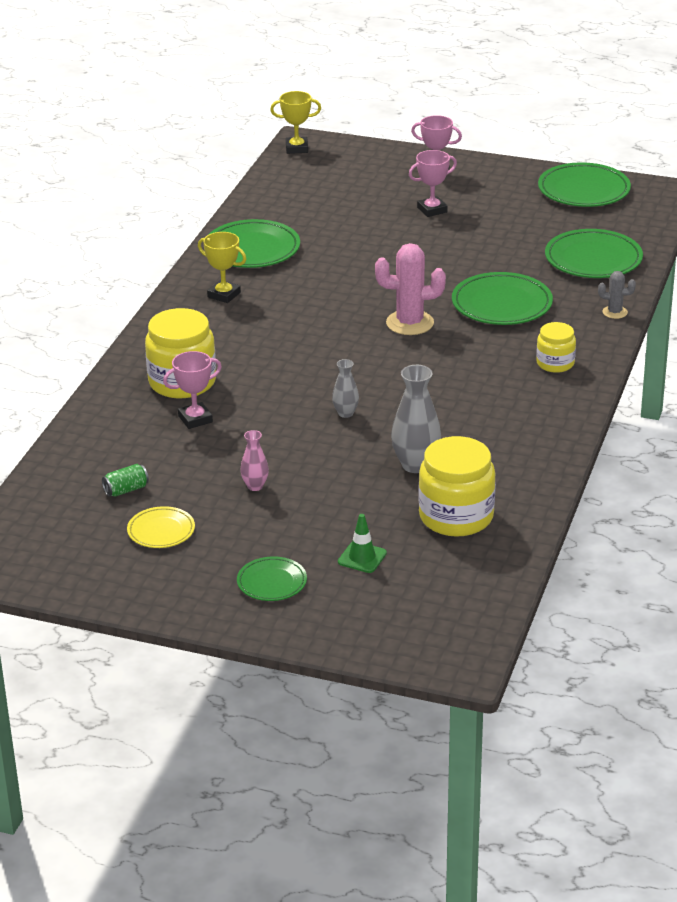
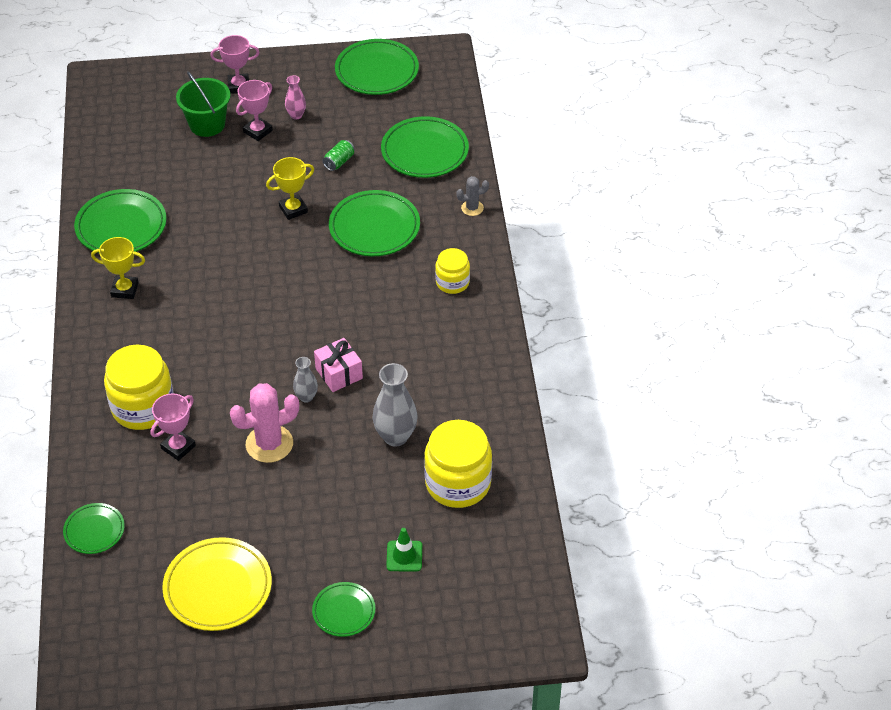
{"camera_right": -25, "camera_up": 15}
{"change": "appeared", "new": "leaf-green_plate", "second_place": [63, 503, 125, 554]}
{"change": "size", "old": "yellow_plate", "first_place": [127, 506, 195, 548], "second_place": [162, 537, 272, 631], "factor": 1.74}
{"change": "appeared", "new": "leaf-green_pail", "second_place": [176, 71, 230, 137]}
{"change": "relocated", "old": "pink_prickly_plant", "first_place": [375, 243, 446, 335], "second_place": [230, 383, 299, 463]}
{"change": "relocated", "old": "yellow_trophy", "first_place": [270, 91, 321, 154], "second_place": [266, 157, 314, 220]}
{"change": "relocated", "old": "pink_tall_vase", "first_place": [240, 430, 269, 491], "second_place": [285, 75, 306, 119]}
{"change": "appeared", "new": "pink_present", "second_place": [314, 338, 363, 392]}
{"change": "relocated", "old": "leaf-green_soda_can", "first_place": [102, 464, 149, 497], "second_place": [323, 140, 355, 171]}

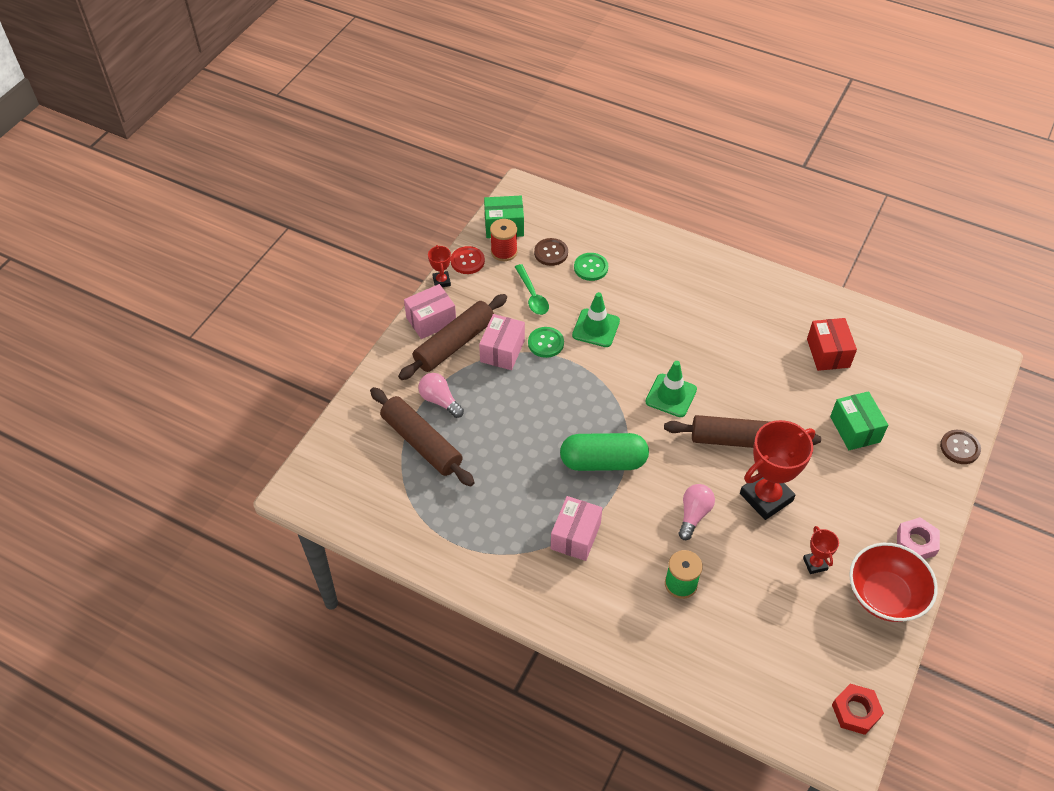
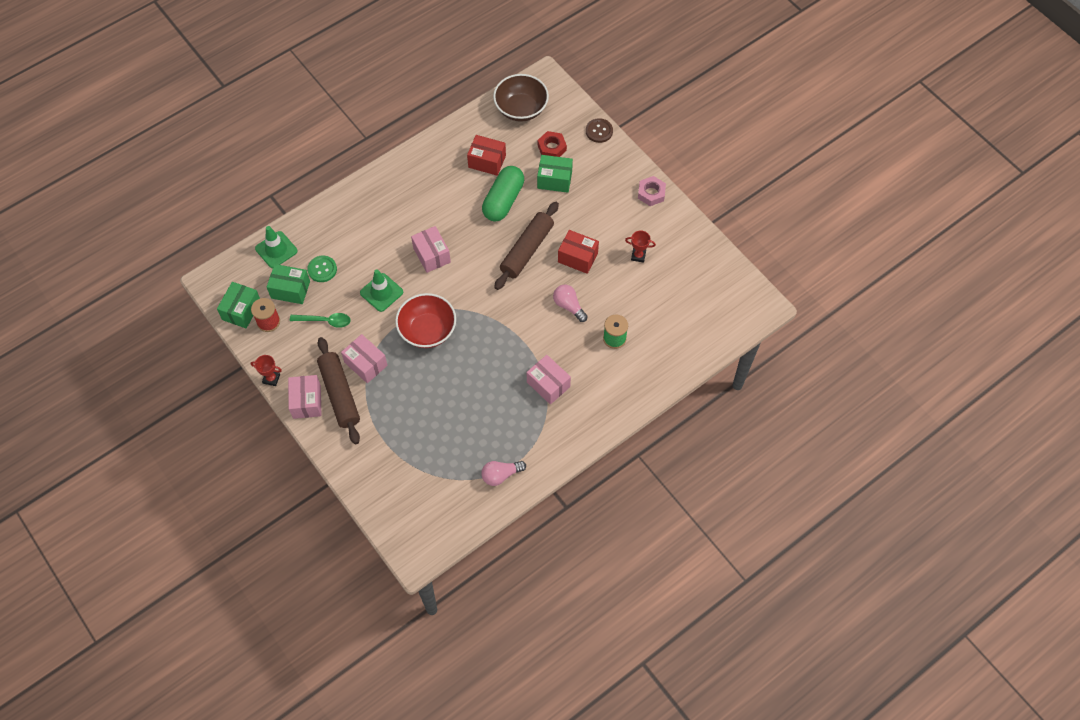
{"camera_right": -65, "camera_up": 10}
{"change": "relocated", "old": "leaf-green_road_cone", "first_place": [645, 361, 697, 417], "second_place": [255, 226, 298, 268]}
{"change": "exchanged", "old": "russet_shirt_button", "new": "leaf-green_package", "first_place": [534, 238, 568, 266], "second_place": [267, 264, 310, 304]}
{"change": "relocated", "old": "scarlet_bowl", "first_place": [849, 543, 938, 622], "second_place": [395, 293, 456, 348]}
{"change": "appeared", "new": "pink_package", "second_place": [411, 226, 451, 273]}
{"change": "relocated", "old": "pink_light_bulb", "first_place": [418, 373, 464, 418], "second_place": [481, 461, 526, 486]}
{"change": "relocated", "old": "leaf-green_capsule", "first_place": [560, 433, 649, 471], "second_place": [482, 166, 524, 221]}
{"change": "appeared", "new": "russet_bowl", "second_place": [493, 74, 549, 122]}
{"change": "relocated", "old": "scarlet_hexagon_nut", "first_place": [832, 684, 884, 735], "second_place": [538, 131, 567, 157]}
{"change": "exchanged", "old": "scarlet_trophy", "new": "scarlet_package", "first_place": [740, 420, 815, 520], "second_place": [558, 230, 599, 274]}
{"change": "missing", "old": "russet_pastry_roller", "first_place": [370, 387, 475, 486]}
{"change": "missing", "old": "scarlet_shirt_button", "first_place": [451, 246, 485, 274]}
{"change": "missing", "old": "leaf-green_shirt_button", "first_place": [528, 327, 564, 358]}

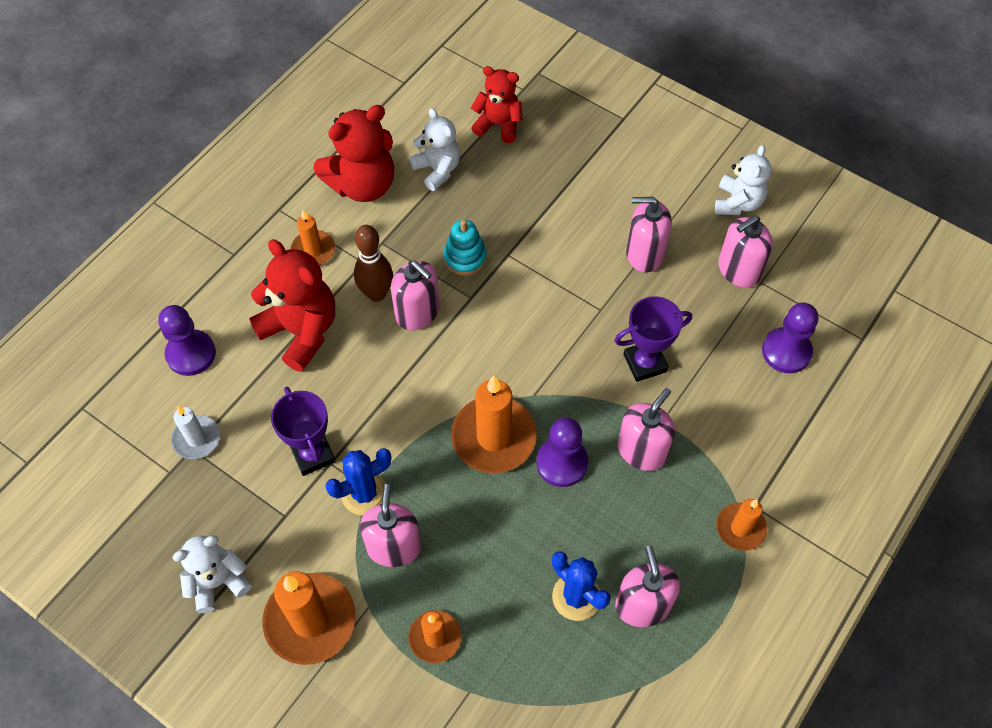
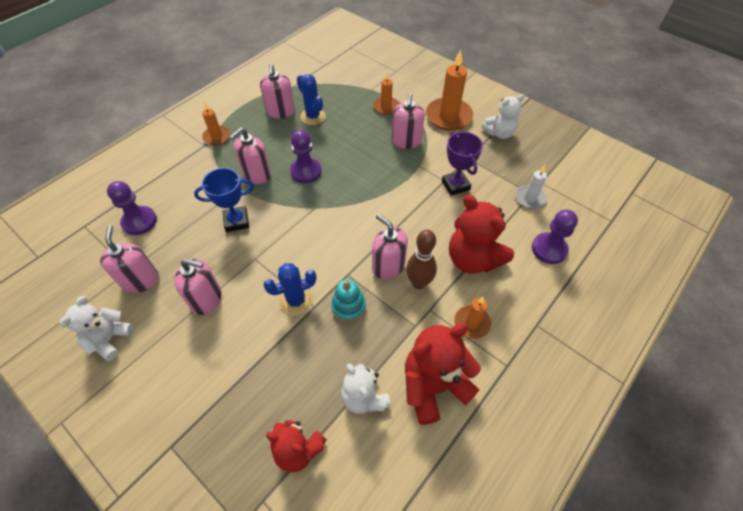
{"camera_right": -175, "camera_up": -5}
{"change": "spun", "old": "pink_soap_pump", "first_place": [718, 215, 773, 288], "second_place": [100, 225, 159, 293], "degrees": -75}
{"change": "colour", "old": "purple_trophy", "new": "cobalt_trophy", "first_place": [615, 296, 692, 382], "second_place": [194, 168, 254, 232]}
{"change": "relocated", "old": "cobalt_prickly_plant", "first_place": [325, 448, 391, 515], "second_place": [263, 263, 316, 315]}
{"change": "missing", "old": "bright_orange_candle", "first_place": [451, 376, 537, 473]}

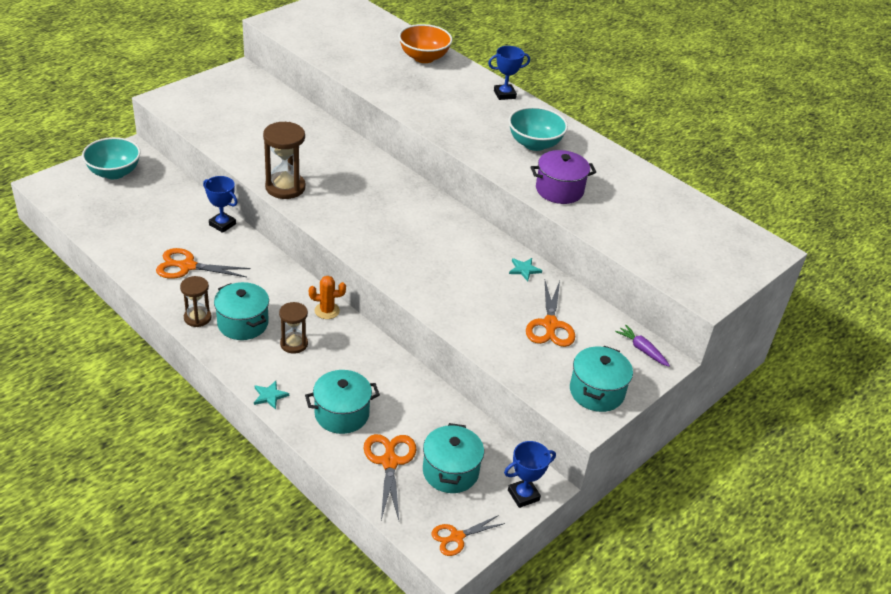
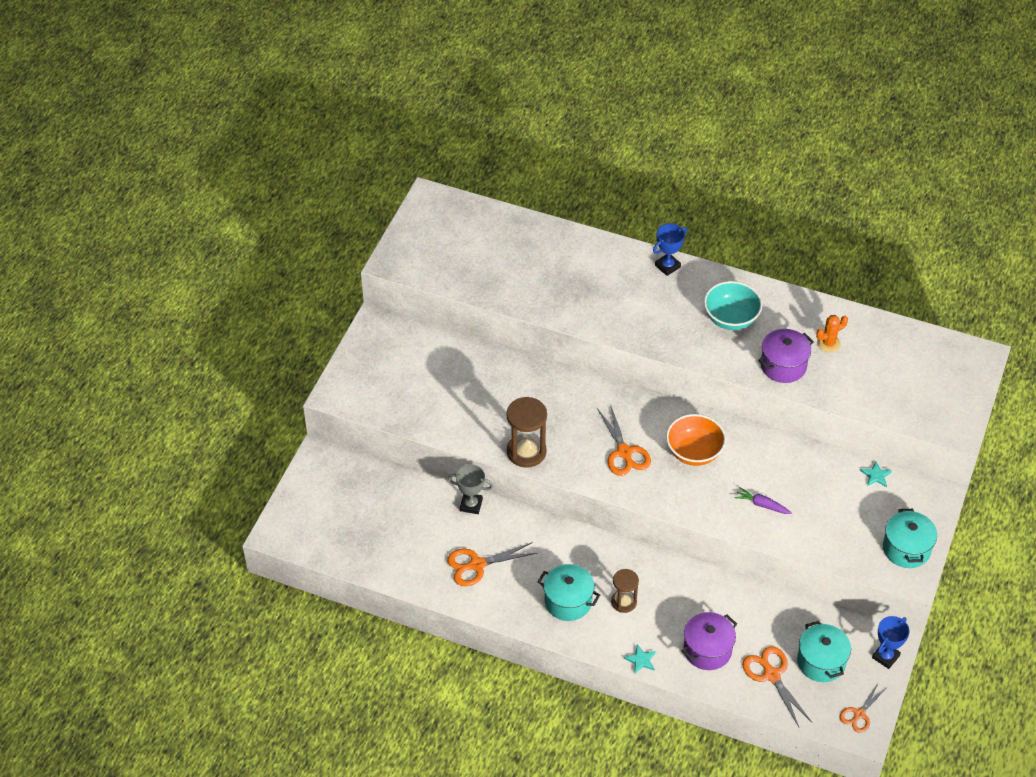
{"camera_right": -20, "camera_up": 10}
{"change": "colour", "old": "cobalt_trophy", "new": "gray_trophy", "first_place": [203, 176, 238, 233], "second_place": [448, 464, 493, 514]}
{"change": "relocated", "old": "bright_orange_scissors", "first_place": [526, 281, 575, 347], "second_place": [597, 404, 651, 476]}
{"change": "relocated", "old": "bright_orange_bowl", "first_place": [399, 24, 452, 63], "second_place": [666, 414, 726, 466]}
{"change": "colour", "old": "aqua_pot", "new": "purple_pot", "first_place": [305, 370, 380, 434], "second_place": [682, 612, 737, 670]}
{"change": "relocated", "old": "purple_root_vegetable", "first_place": [615, 325, 670, 367], "second_place": [735, 487, 792, 514]}
{"change": "relocated", "old": "bright_orange_prickly_plant", "first_place": [309, 276, 346, 319], "second_place": [816, 315, 848, 353]}
{"change": "relocated", "old": "aqua_star_shape", "first_place": [509, 258, 542, 281], "second_place": [860, 461, 892, 487]}
{"change": "missing", "old": "aqua_bowl", "first_place": [82, 137, 141, 179]}
{"change": "missing", "old": "russet_hourglass", "first_place": [180, 276, 212, 327]}

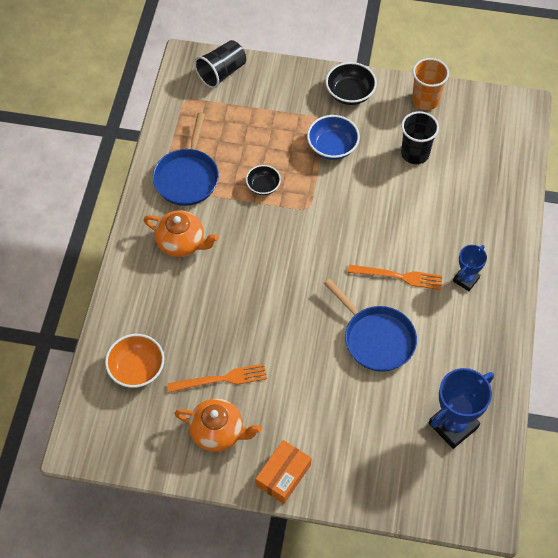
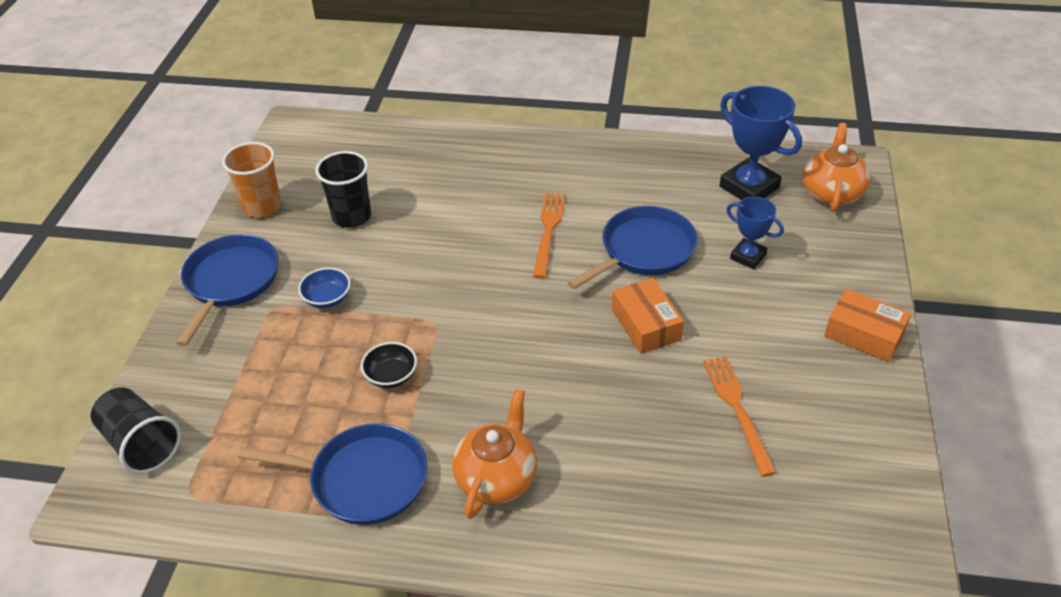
{"camera_right": -90, "camera_up": -15}
{"change": "exchanged", "old": "jet-black_bowl", "new": "cobalt_frying_pan", "first_place": [326, 62, 377, 105], "second_place": [176, 234, 279, 347]}
{"change": "size", "old": "cobalt_bowl", "first_place": [307, 115, 360, 160], "second_place": [298, 267, 351, 308], "factor": 0.65}
{"change": "appeared", "new": "bright_orange_package", "second_place": [612, 278, 684, 354]}
{"change": "relocated", "old": "cobalt_trophy", "first_place": [453, 245, 487, 291], "second_place": [726, 197, 784, 269]}
{"change": "relocated", "old": "bright_orange_china_teapot", "first_place": [174, 398, 262, 452], "second_place": [803, 123, 871, 212]}
{"change": "missing", "old": "bright_orange_bowl", "first_place": [105, 334, 164, 388]}

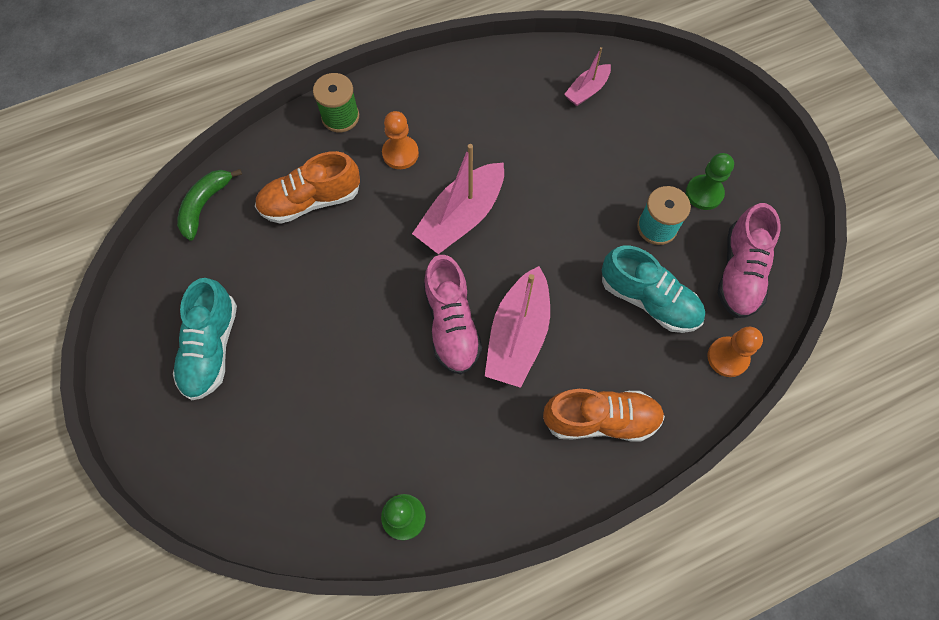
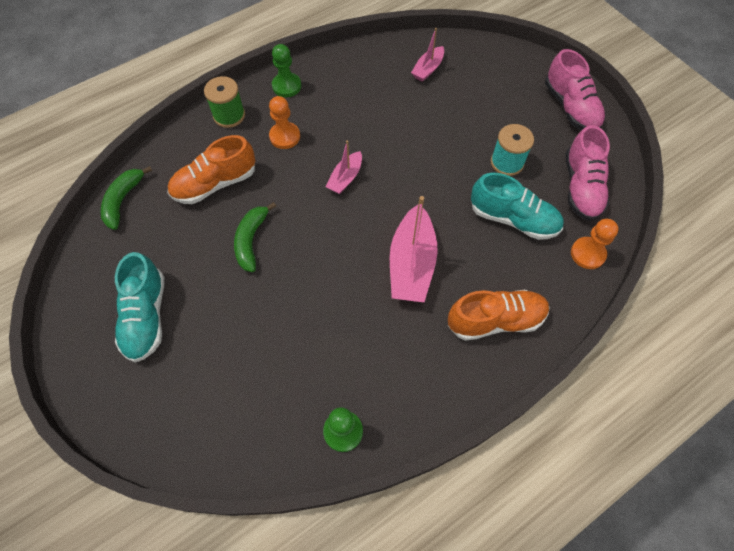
{"camera_right": -10, "camera_up": -5}
{"change": "appeared", "new": "leaf-green_banana", "second_place": [234, 202, 276, 272]}
{"change": "relocated", "old": "leaf-green_game_pawn", "first_place": [686, 153, 734, 210], "second_place": [272, 44, 301, 97]}
{"change": "size", "old": "pink_sailboat", "first_place": [412, 144, 504, 254], "second_place": [325, 140, 362, 194], "factor": 0.55}
{"change": "relocated", "old": "pink_sneaker", "first_place": [424, 255, 482, 374], "second_place": [545, 49, 605, 130]}

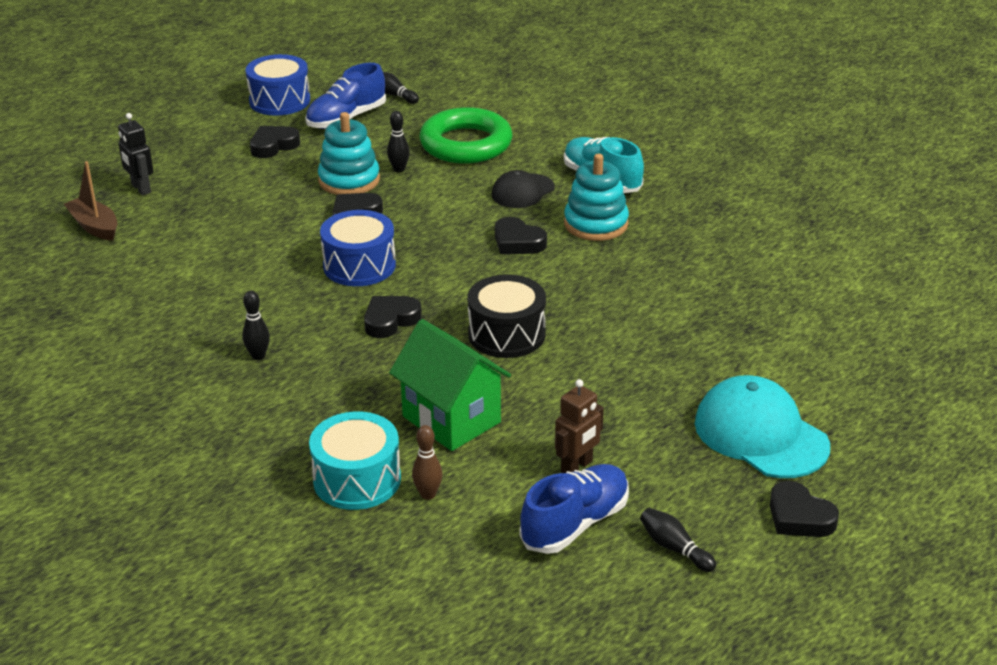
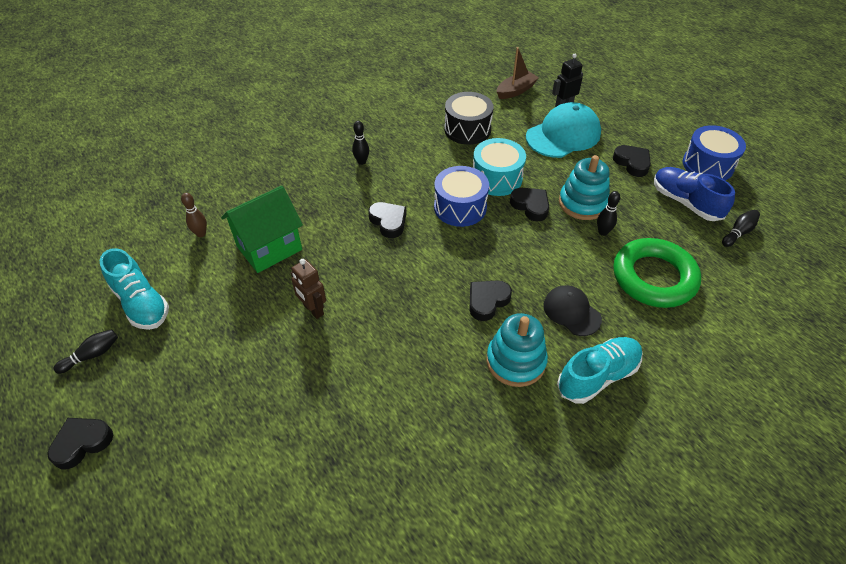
{"camera_right": 95, "camera_up": 15}
{"change": "colour", "old": "cobalt_sneaker", "new": "aqua_sneaker", "first_place": [520, 464, 629, 554], "second_place": [100, 248, 169, 330]}
{"change": "relocated", "old": "russet_robot", "first_place": [555, 379, 604, 473], "second_place": [291, 259, 326, 319]}
{"change": "relocated", "old": "jet-black_snare_drum", "first_place": [467, 274, 546, 358], "second_place": [444, 92, 494, 145]}
{"change": "relocated", "old": "aqua_snare_drum", "first_place": [309, 412, 401, 510], "second_place": [473, 138, 526, 196]}
{"change": "relocated", "old": "aqua_baseball_cap", "first_place": [695, 375, 830, 478], "second_place": [526, 102, 601, 158]}

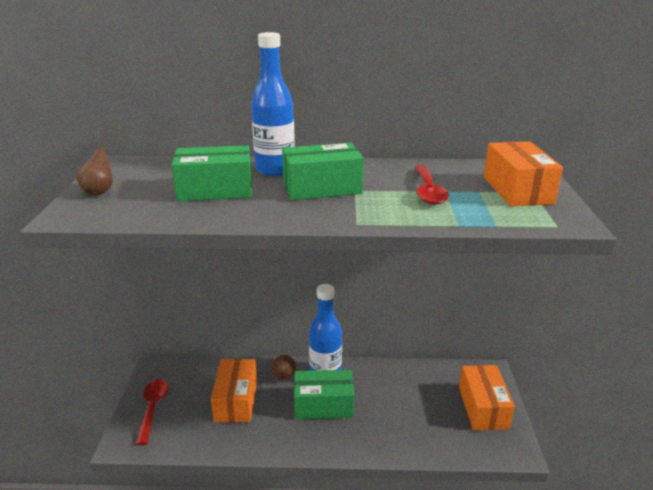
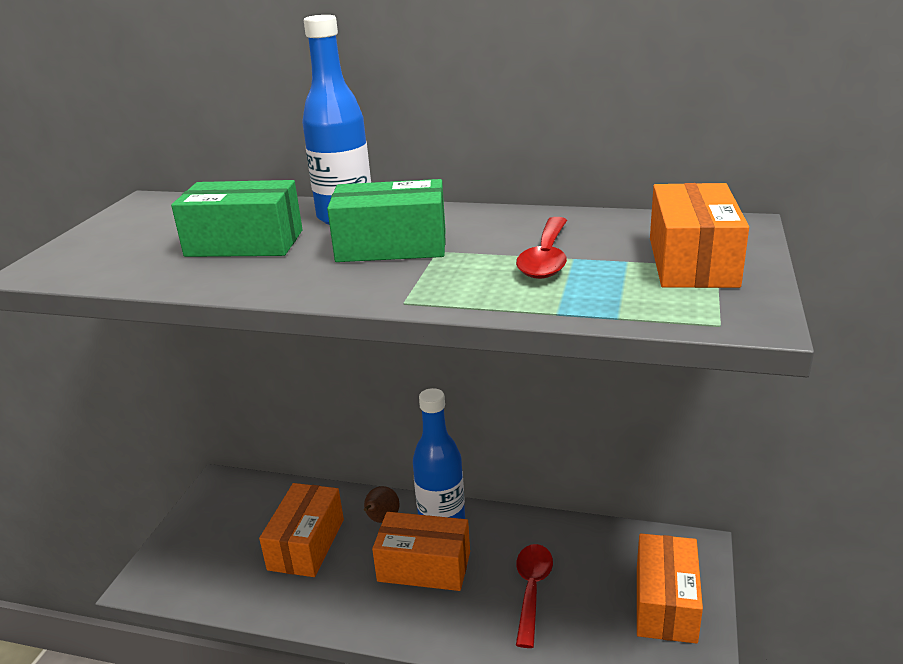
{"camera_right": 15, "camera_up": 0}
{"change": "colour", "old": "leaf-green_package", "new": "bright_orange_package", "first_place": [294, 370, 354, 419], "second_place": [372, 512, 470, 591]}
{"change": "relocated", "old": "scarlet_tablespoon", "first_place": [136, 379, 168, 445], "second_place": [516, 544, 553, 648]}
{"change": "missing", "old": "russet_pear_fruit", "first_place": [77, 143, 113, 195]}

